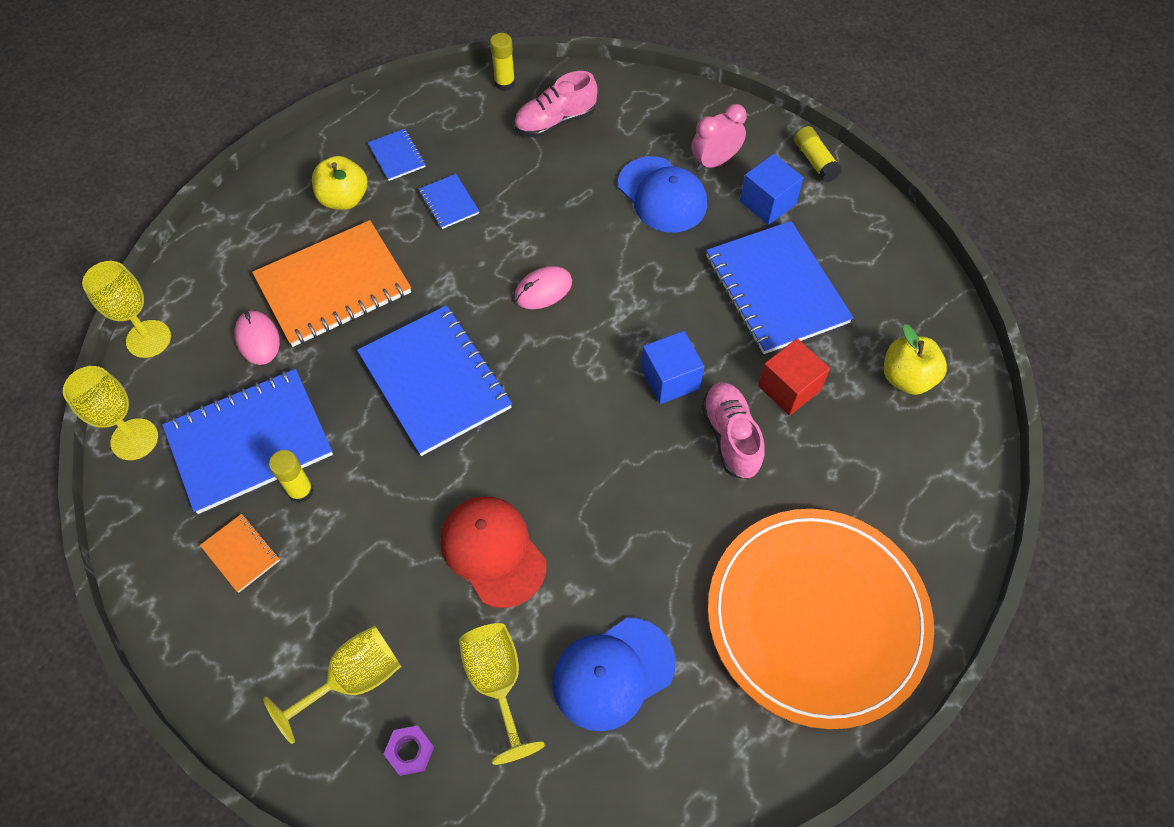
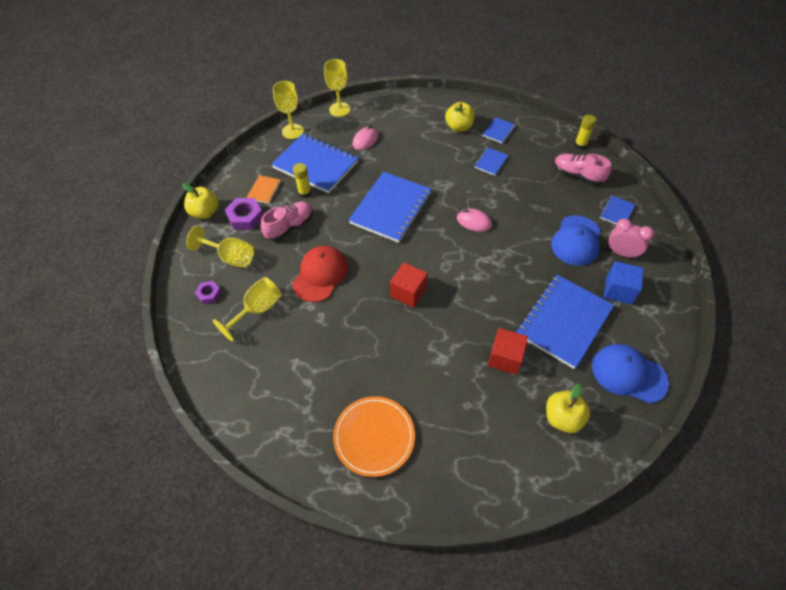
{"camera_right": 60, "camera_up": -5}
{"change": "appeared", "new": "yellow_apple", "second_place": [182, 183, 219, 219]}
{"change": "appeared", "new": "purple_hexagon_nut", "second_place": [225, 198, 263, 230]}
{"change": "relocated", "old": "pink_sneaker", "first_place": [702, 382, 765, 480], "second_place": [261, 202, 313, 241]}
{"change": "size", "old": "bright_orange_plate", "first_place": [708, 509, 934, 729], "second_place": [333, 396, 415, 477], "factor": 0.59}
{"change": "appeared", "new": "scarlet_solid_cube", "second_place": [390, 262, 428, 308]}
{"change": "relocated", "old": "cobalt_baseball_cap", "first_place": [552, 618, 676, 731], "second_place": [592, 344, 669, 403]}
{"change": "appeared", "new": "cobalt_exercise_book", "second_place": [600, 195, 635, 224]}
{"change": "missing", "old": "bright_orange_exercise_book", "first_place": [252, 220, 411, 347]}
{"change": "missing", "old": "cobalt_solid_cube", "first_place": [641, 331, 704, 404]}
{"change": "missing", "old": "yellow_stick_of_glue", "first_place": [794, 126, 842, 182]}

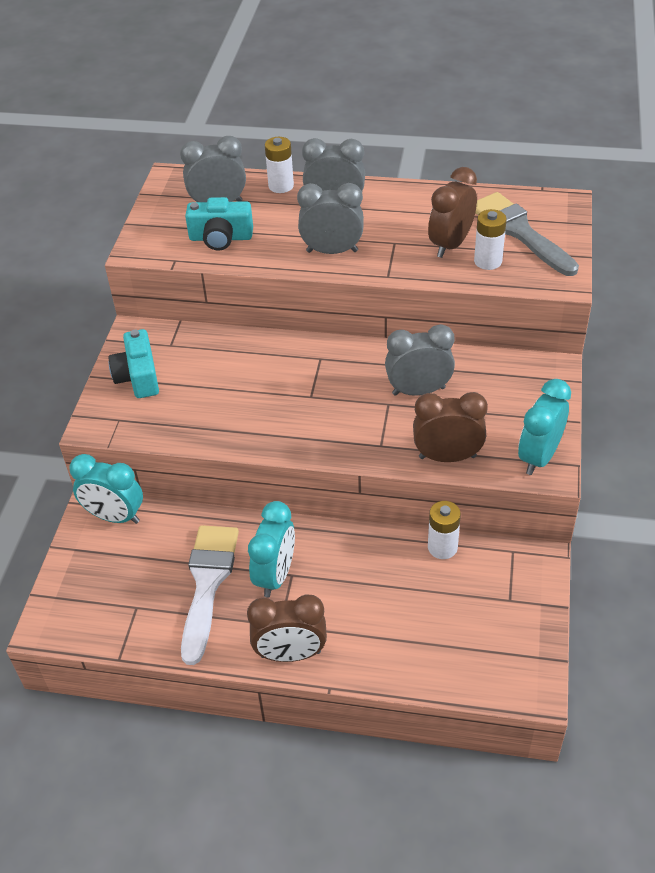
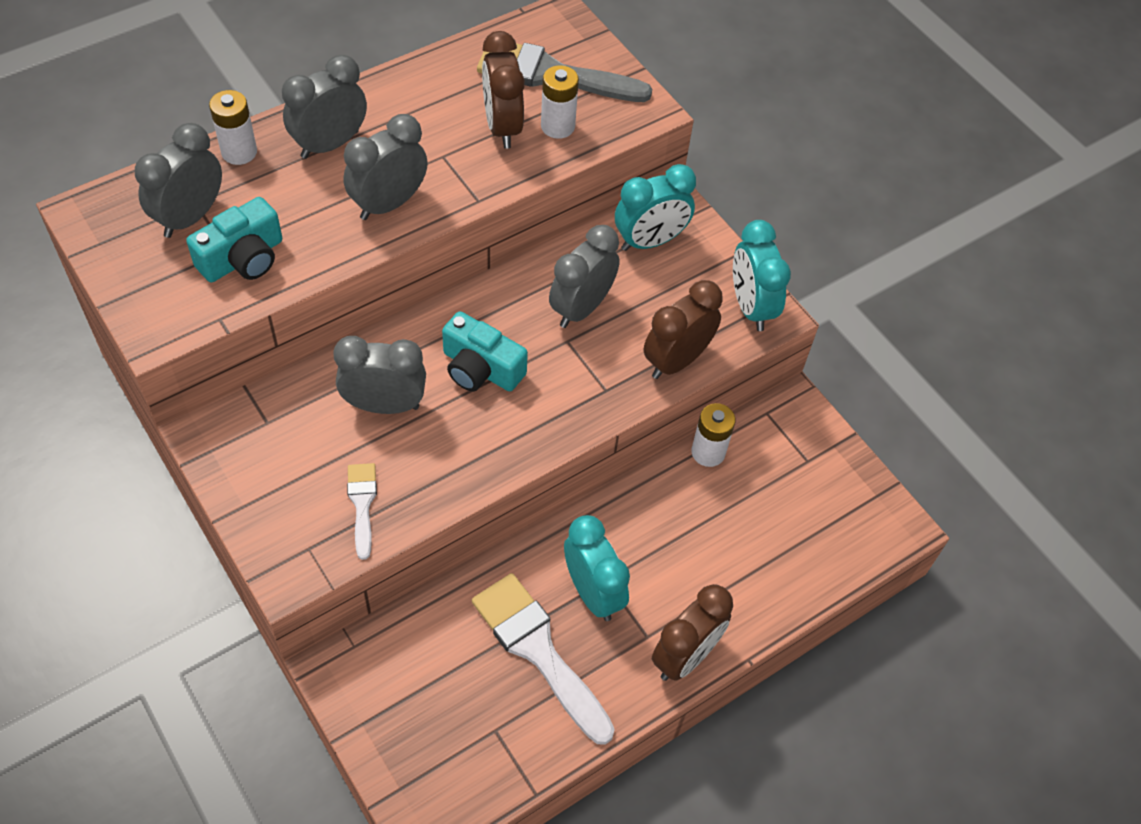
{"camera_right": -50, "camera_up": 10}
{"change": "appeared", "new": "gray_clock", "second_place": [334, 336, 426, 414]}
{"change": "appeared", "new": "snow-white_brush", "second_place": [347, 463, 377, 560]}
{"change": "relocated", "old": "aqua_compact_camera", "first_place": [108, 329, 159, 398], "second_place": [442, 311, 528, 392]}
{"change": "relocated", "old": "aqua_clock", "first_place": [69, 454, 143, 524], "second_place": [615, 164, 696, 251]}

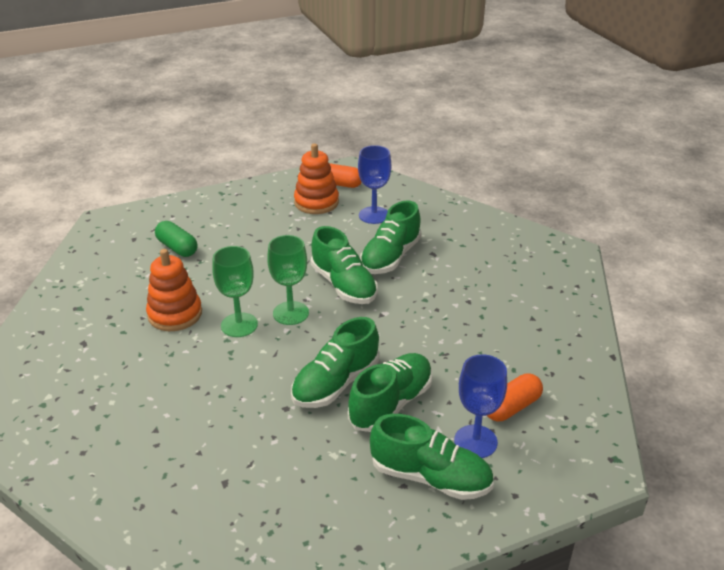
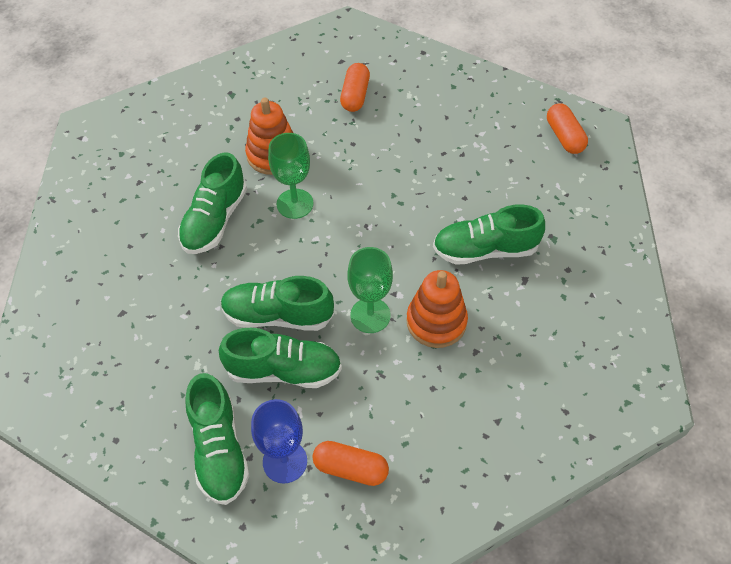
{"camera_right": 55, "camera_up": 20}
{"change": "relocated", "old": "leaf-green_sneaker", "first_place": [311, 226, 378, 304], "second_place": [178, 152, 247, 254]}
{"change": "colour", "old": "leaf-green_capsule", "new": "bright_orange_capsule", "first_place": [155, 221, 198, 257], "second_place": [340, 63, 370, 112]}
{"change": "relocated", "old": "leaf-green_goblet", "first_place": [267, 235, 309, 325], "second_place": [347, 247, 393, 333]}
{"change": "relocated", "old": "bright_orange_stacking_toy", "first_place": [294, 143, 339, 214], "second_place": [406, 270, 468, 348]}
{"change": "missing", "old": "cobalt_goblet", "first_place": [358, 145, 391, 224]}

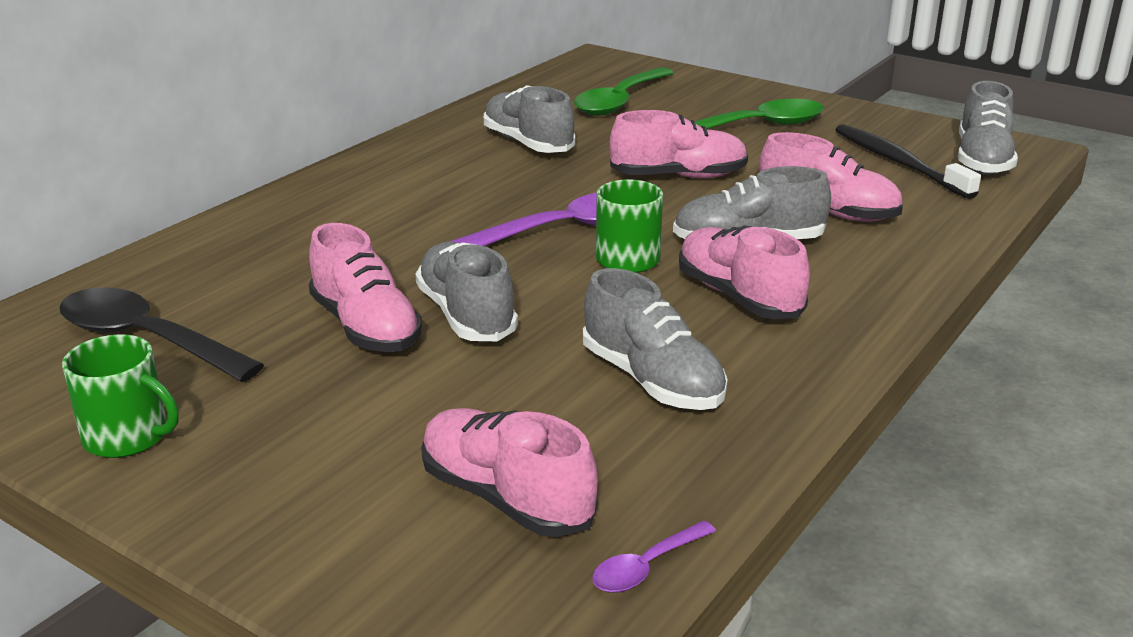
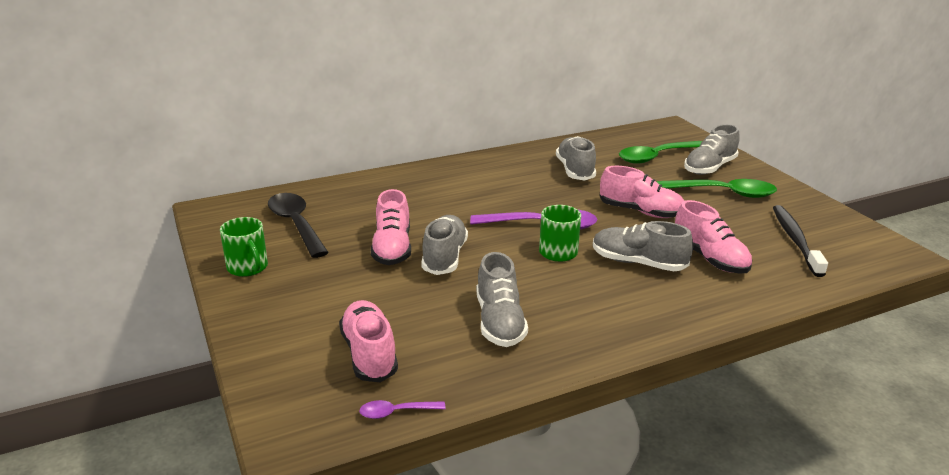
{"camera_right": 30, "camera_up": 0}
{"change": "relocated", "old": "gray_sneaker", "first_place": [958, 81, 1018, 175], "second_place": [684, 124, 740, 175]}
{"change": "missing", "old": "pink_sneaker", "first_place": [679, 225, 810, 319]}

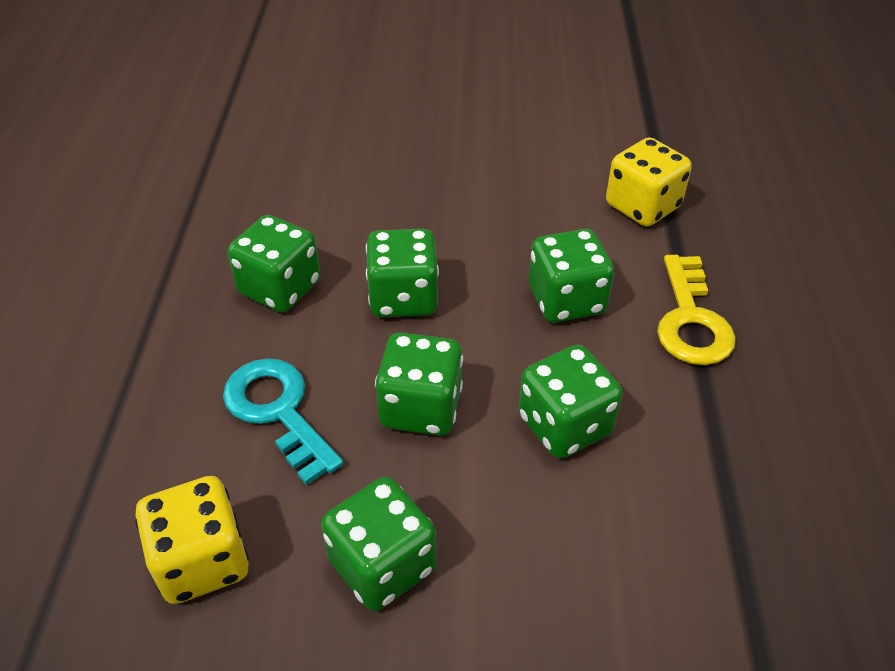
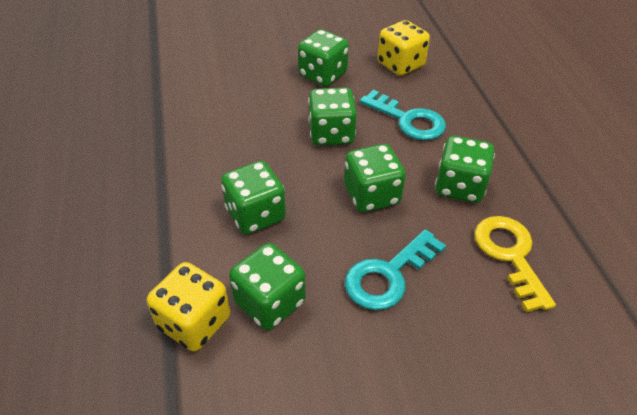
{"camera_right": 165, "camera_up": 0}
{"change": "relocated", "old": "leaf-green_dice", "first_place": [519, 345, 622, 459], "second_place": [229, 243, 306, 330]}
{"change": "appeared", "new": "aqua_latchkey", "second_place": [345, 229, 446, 310]}
{"change": "relocated", "old": "yellow_latchkey", "first_place": [657, 255, 736, 365], "second_place": [474, 216, 556, 312]}

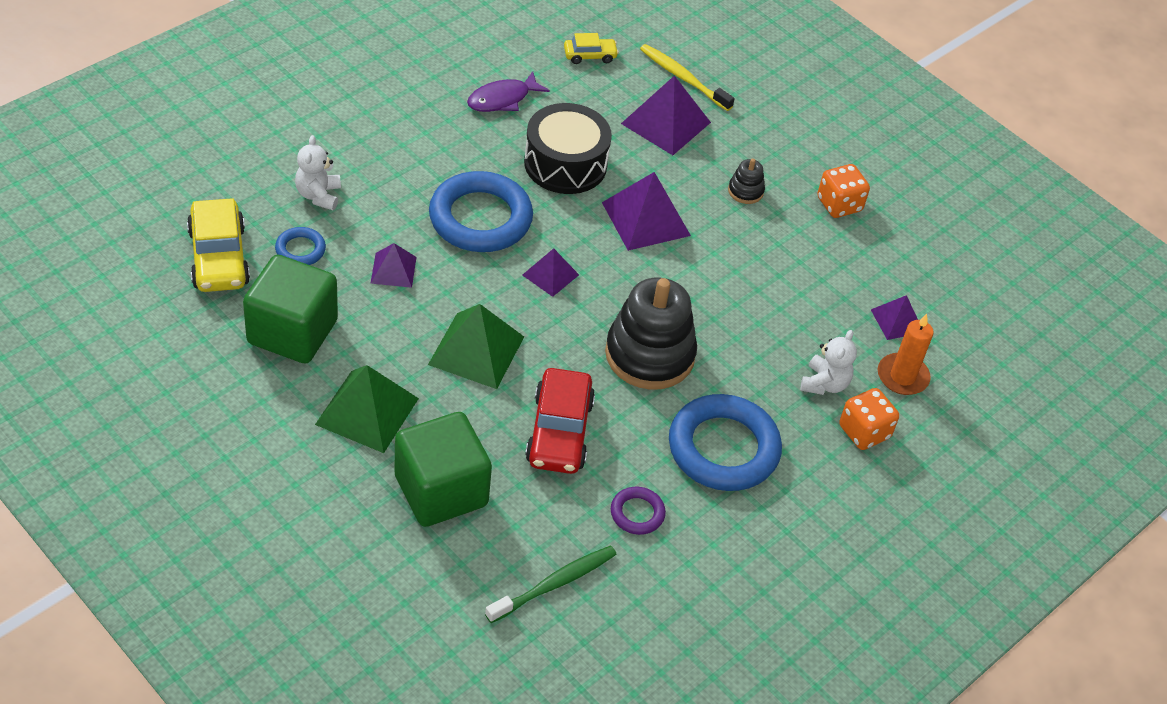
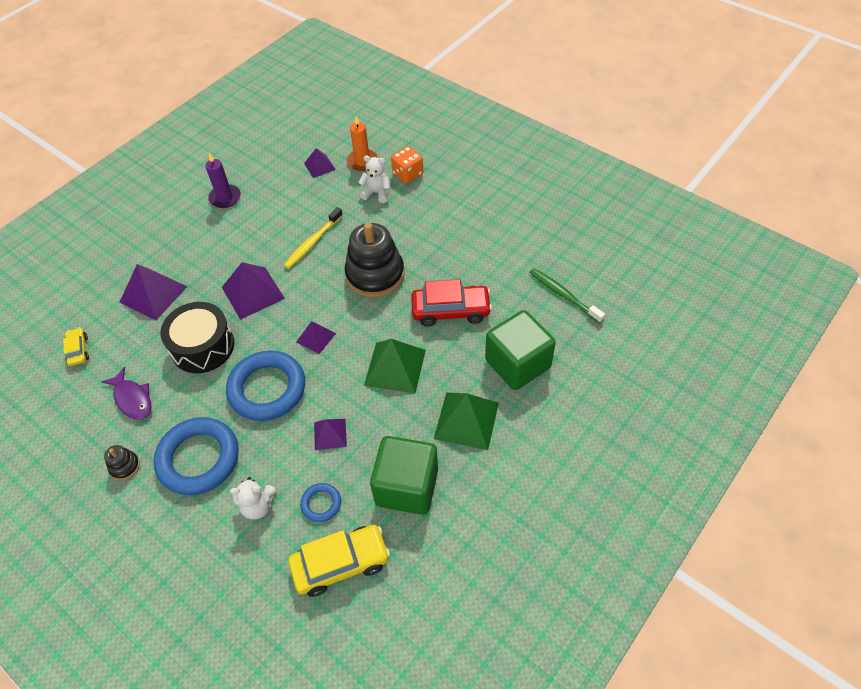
{"camera_right": -90, "camera_up": 5}
{"change": "relocated", "old": "jet-black_stacking_toy", "first_place": [728, 158, 765, 204], "second_place": [104, 445, 140, 480]}
{"change": "relocated", "old": "cobalt_hoop", "first_place": [669, 394, 782, 491], "second_place": [154, 417, 239, 495]}
{"change": "exchanged", "old": "bright_orange_dice", "new": "purple_candle", "first_place": [817, 164, 870, 218], "second_place": [205, 153, 241, 208]}
{"change": "relocated", "old": "yellow_toothbrush", "first_place": [640, 44, 735, 111], "second_place": [284, 207, 343, 269]}
{"change": "missing", "old": "purple_hoop", "first_place": [611, 487, 666, 535]}

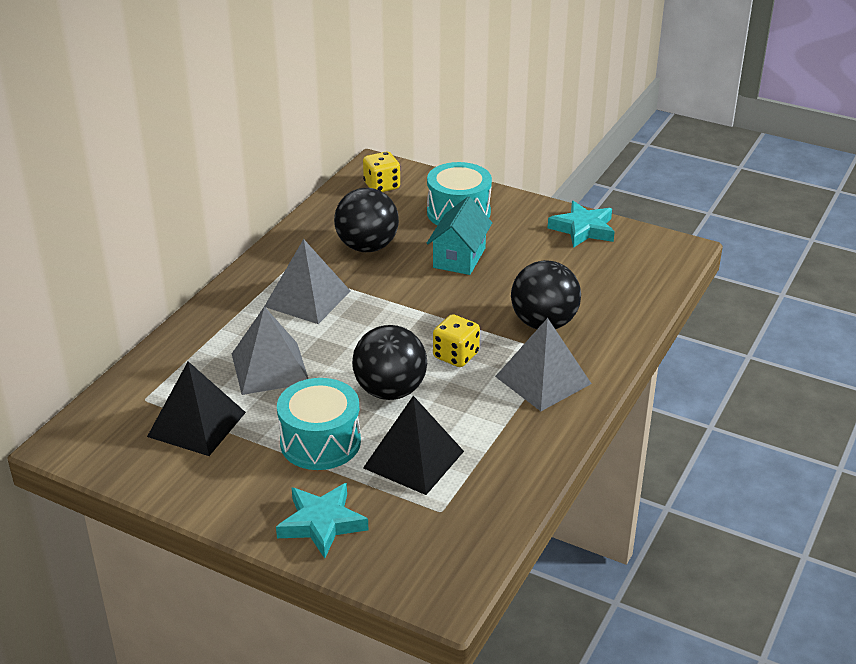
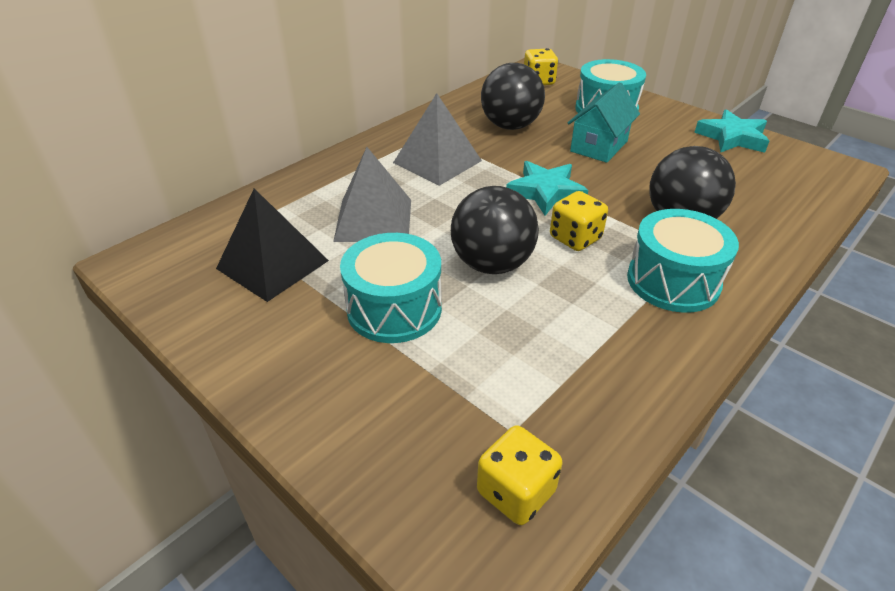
{"camera_right": 15, "camera_up": 5}
{"change": "appeared", "new": "yellow_dice", "second_place": [477, 425, 563, 525]}
{"change": "relocated", "old": "aqua_star_shape", "first_place": [276, 483, 368, 558], "second_place": [506, 161, 588, 216]}
{"change": "exchanged", "old": "gray_pyramid_shape", "new": "aqua_snare_drum", "first_place": [495, 318, 592, 411], "second_place": [627, 209, 739, 313]}
{"change": "missing", "old": "jet-black_pyramid_shape", "first_place": [363, 396, 464, 495]}

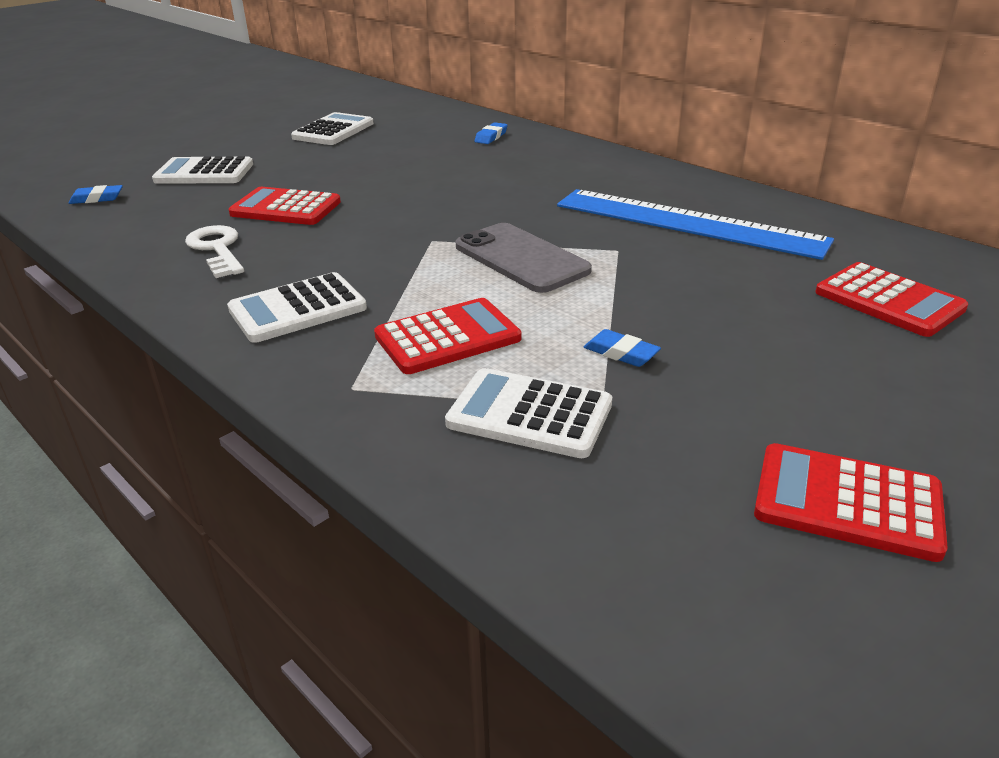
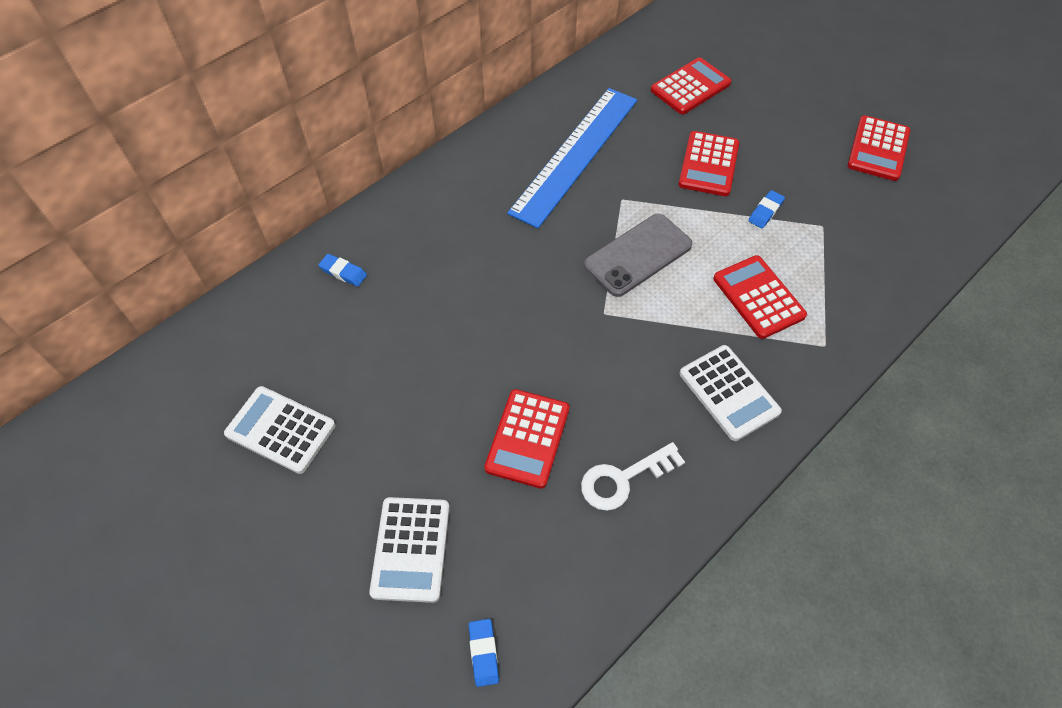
{"camera_right": -90, "camera_up": 25}
{"change": "appeared", "new": "scarlet_pocket_calculator", "second_place": [679, 131, 739, 196]}
{"change": "missing", "old": "snow-white_pocket_calculator", "first_place": [445, 368, 612, 458]}

